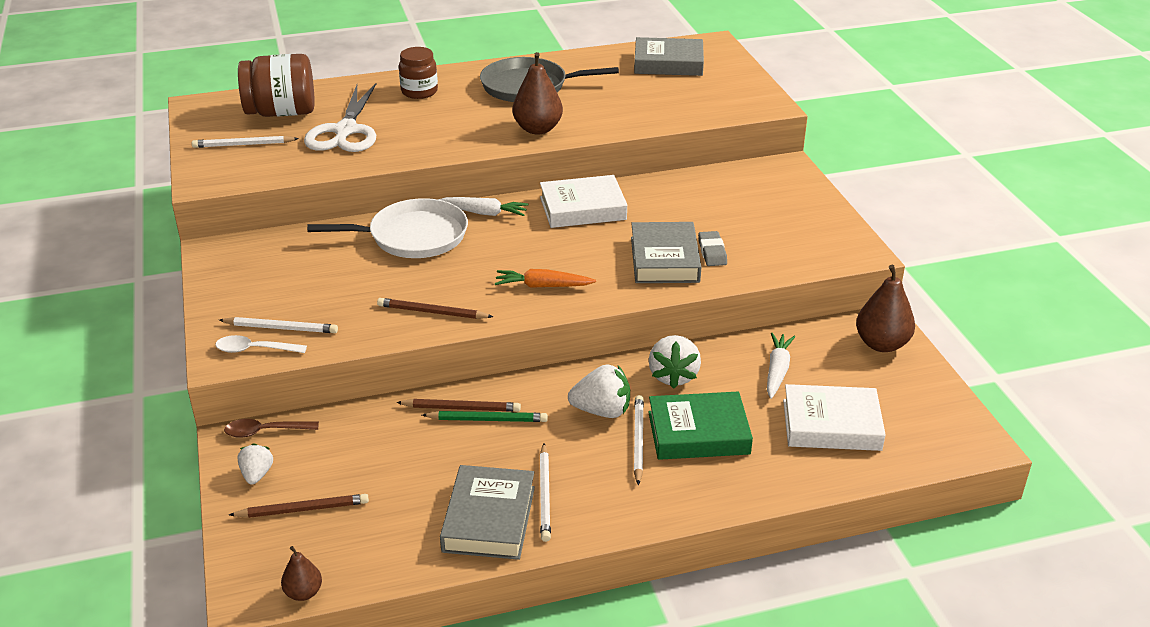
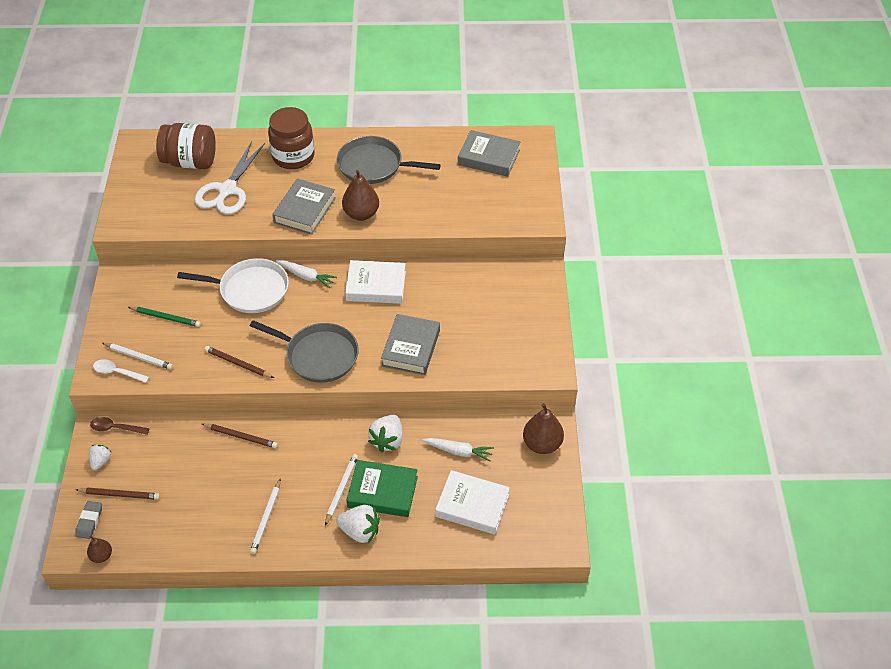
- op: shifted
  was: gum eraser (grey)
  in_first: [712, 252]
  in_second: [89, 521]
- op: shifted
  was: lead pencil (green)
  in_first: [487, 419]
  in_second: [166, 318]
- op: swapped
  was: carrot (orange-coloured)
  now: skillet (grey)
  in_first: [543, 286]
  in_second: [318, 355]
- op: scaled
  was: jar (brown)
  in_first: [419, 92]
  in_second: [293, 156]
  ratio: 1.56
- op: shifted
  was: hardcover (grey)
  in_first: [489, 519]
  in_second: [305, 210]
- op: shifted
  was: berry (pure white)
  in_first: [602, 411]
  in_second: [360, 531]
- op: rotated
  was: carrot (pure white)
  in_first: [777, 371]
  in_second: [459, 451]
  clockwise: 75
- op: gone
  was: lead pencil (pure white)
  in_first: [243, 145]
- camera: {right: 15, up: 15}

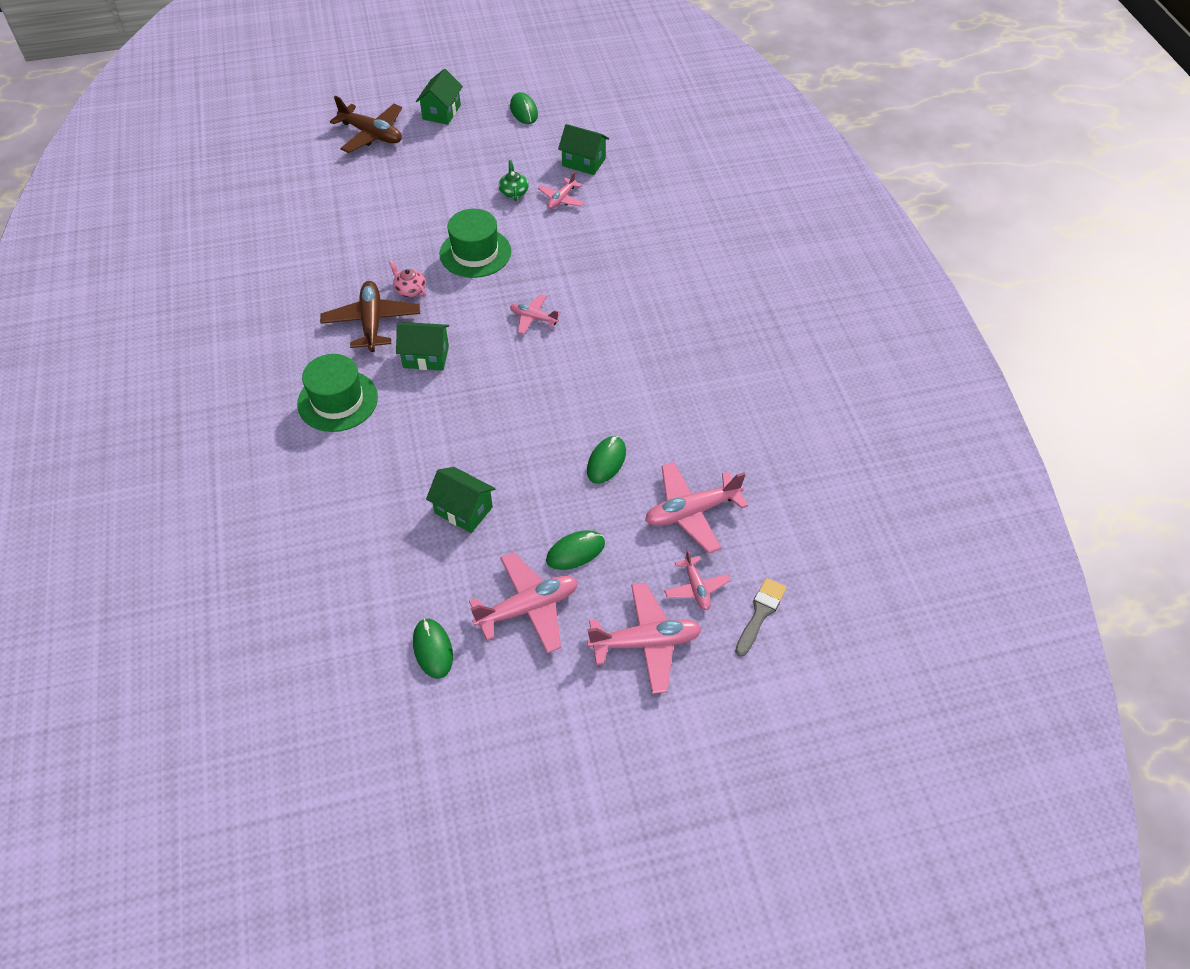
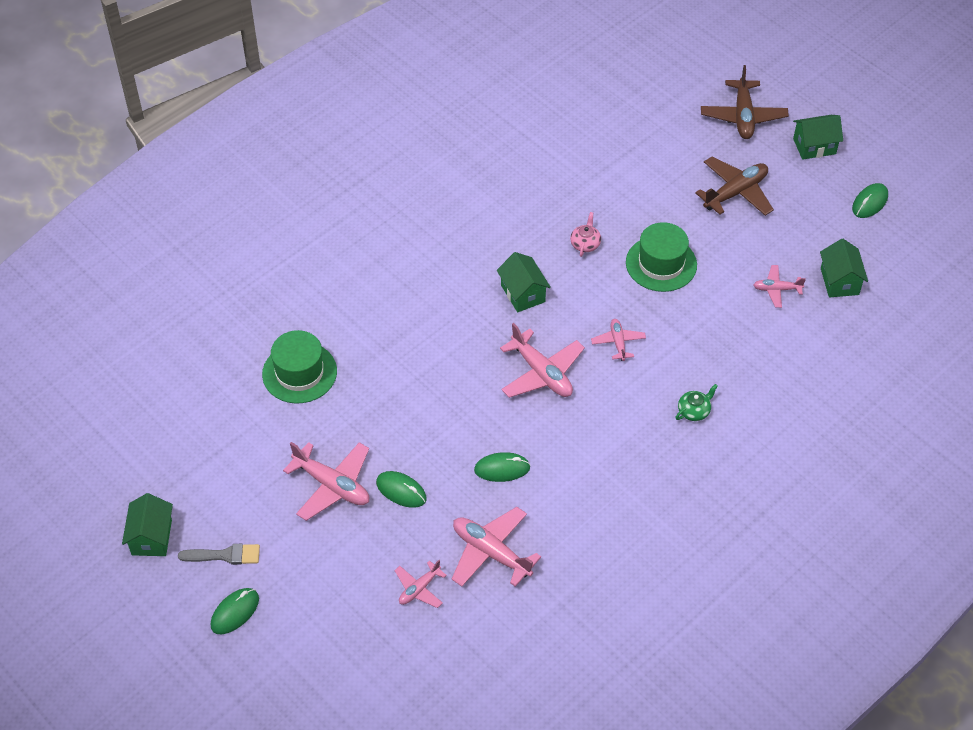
- op: shifted
  was: toy house (green)
  in_first: [463, 510]
  in_second: [152, 537]
- op: shifted
  was: paint brush (grey)
  in_first: [760, 613]
  in_second: [225, 555]
- op: shifted
  was: PC mouse (green)
  in_first: [433, 649]
  in_second: [235, 612]
- op: shifted
  was: tall hat (green)
  in_first: [337, 401]
  in_second: [299, 372]
- op: shifted
  was: aeroplane (rose-pink)
  in_first: [646, 642]
  in_second: [542, 373]
- op: shifted
  was: china teapot (green)
  in_first: [514, 192]
  in_second: [694, 411]
- op: shifted
  was: aeroplane (brown)
  in_first: [372, 322]
  in_second: [735, 192]
- camera: {right: 60, up: 0}

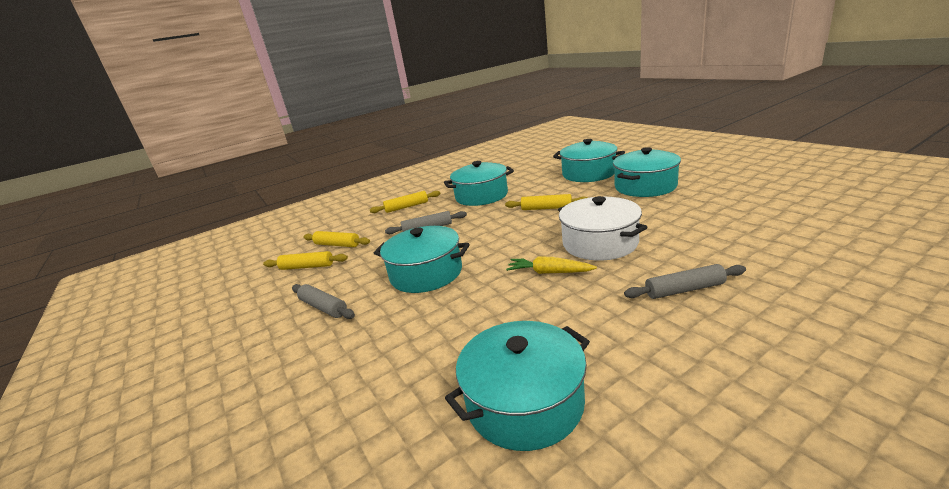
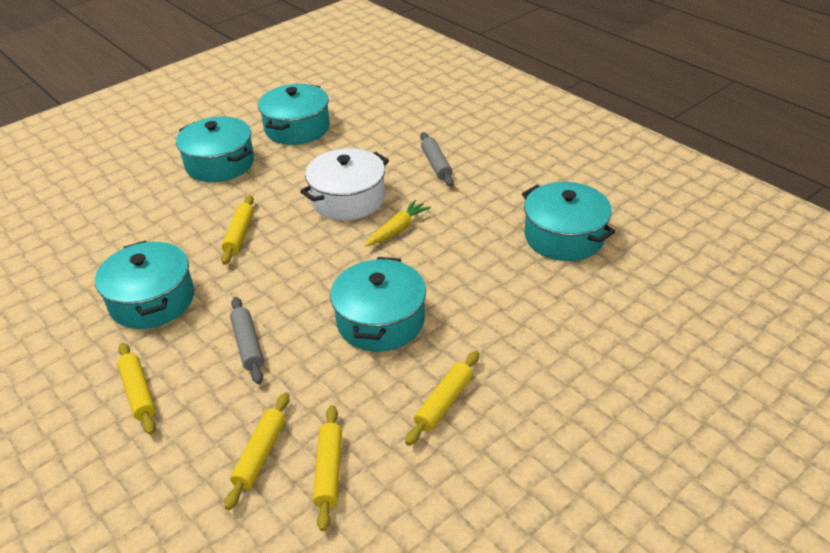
- op: shifted
  was: cooking pot (aqua)
  in_first: [588, 173]
  in_second: [297, 128]
- op: rotated
  was: carrot (golden)
  in_first: [549, 272]
  in_second: [397, 229]
  clockwise: -150
- op: repainted
  was: rolling pin (grey)
  now: rolling pin (golden)
  in_first: [323, 307]
  in_second: [444, 402]
- camera: {right: -100, up: 15}

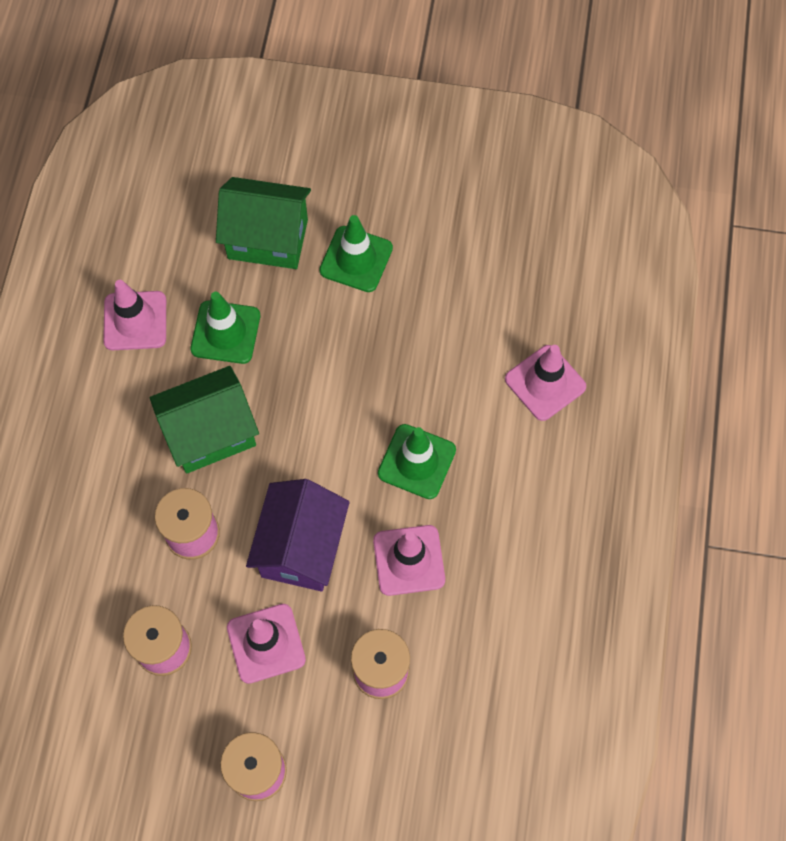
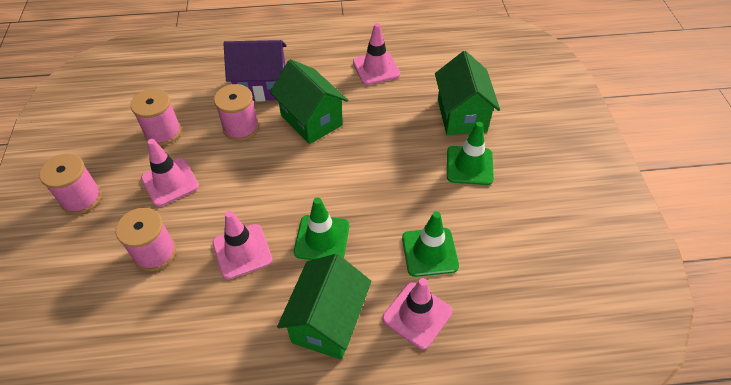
- op: shifted
  was: toy house (royal purple)
  in_first: [301, 548]
  in_second: [262, 87]
- op: new
  now: toy house (green)
  in_second: [328, 321]
- op: shifted
  was: safety cone (green)
  in_first: [225, 332]
  in_second: [429, 252]
- camera: {right: 75, up: -15}

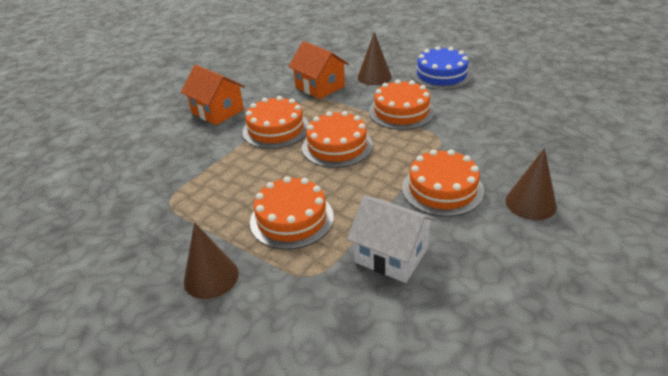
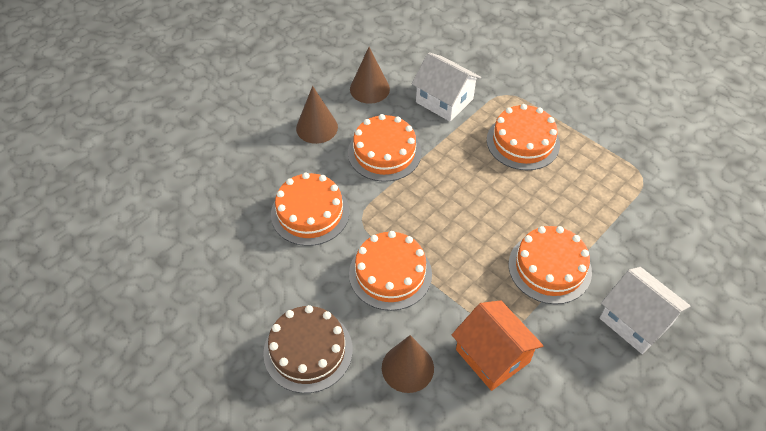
- op: repainted
  was: gateau (blue)
  now: gateau (brown)
  in_first: [441, 75]
  in_second: [308, 351]
- op: shifted
  was: gateau (orange-coloured)
  in_first: [337, 146]
  in_second: [310, 213]
- op: shifted
  was: cone shape (brown)
  in_first: [211, 277]
  in_second: [369, 89]
- op: repainted
  was: toy house (orange-coloured)
  now: toy house (pure white)
  in_first: [217, 111]
  in_second: [635, 321]
- camera: {right: -175, up: 15}

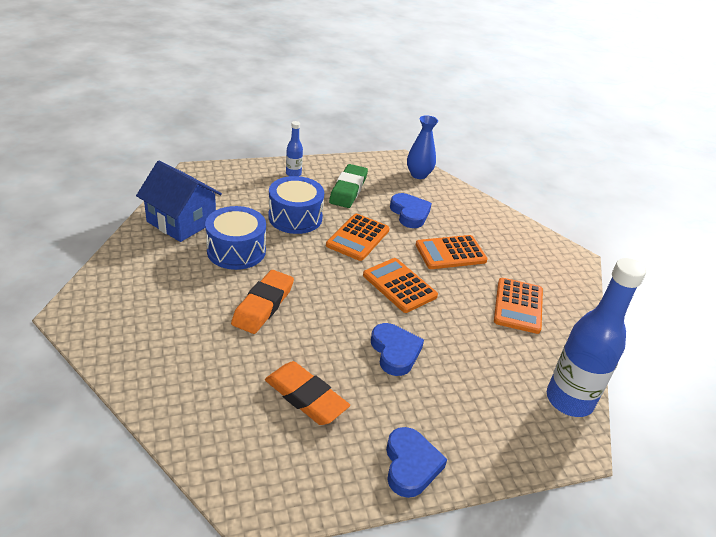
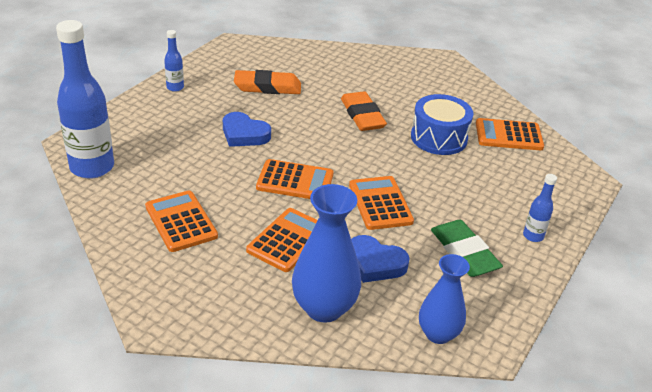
- op: swapped
  was: heart (blue)
  now: flask (blue)
  in_first: [410, 465]
  in_second: [175, 87]
- op: new
  now: tall vase (blue)
  in_second: [324, 308]
- op: swapped
  was: toy house (blue)
  now: pocket calculator (orange-coloured)
  in_first: [181, 221]
  in_second: [508, 135]
- op: gone
  was: snare drum (blue)
  in_first: [295, 217]
- camera: {right: 140, up: 0}

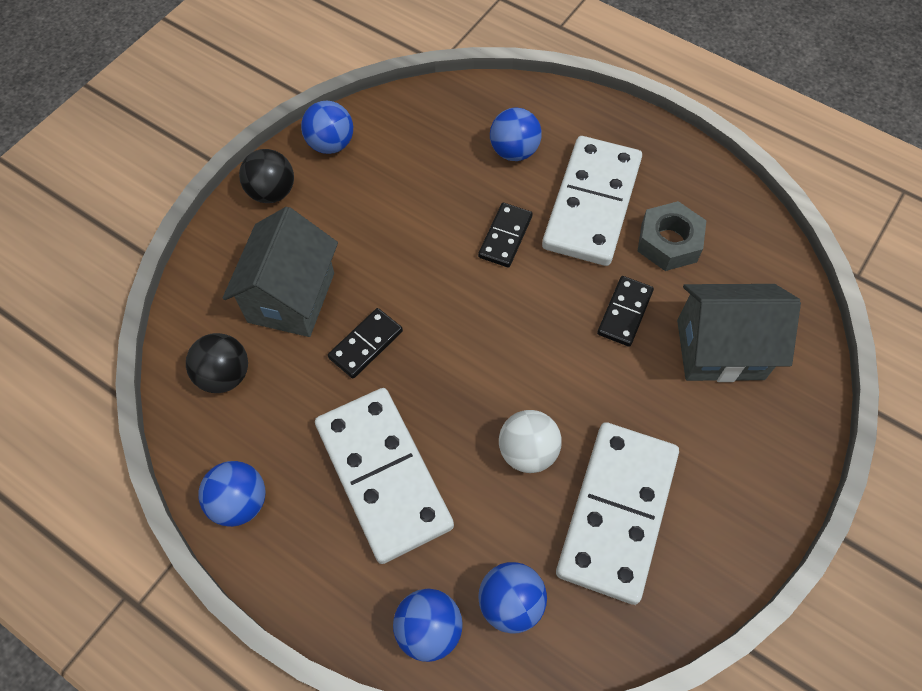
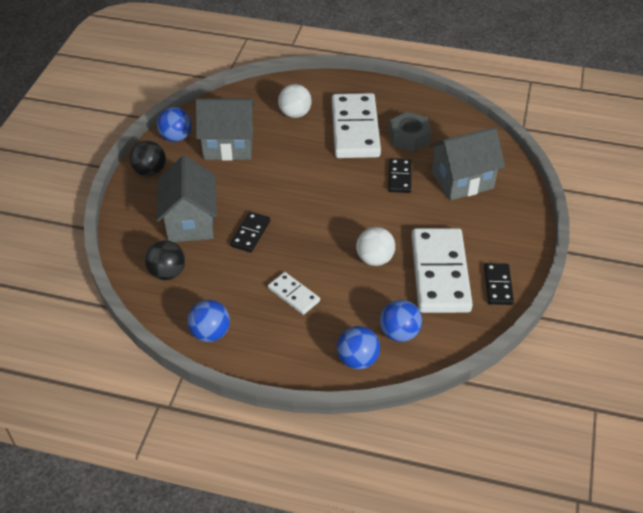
- op: new
  now: toy house (grey)
  in_second: [228, 146]
- op: scaled
  was: domino tile (pure white)
  in_first: [383, 475]
  in_second: [293, 295]
  ratio: 0.48
- op: repainted
  was: ball (blue)
  now: ball (pure white)
  in_first: [514, 151]
  in_second: [295, 114]
- op: shifted
  was: domino tile (black)
  in_first: [505, 237]
  in_second: [498, 285]
- camera: {right: -20, up: -15}

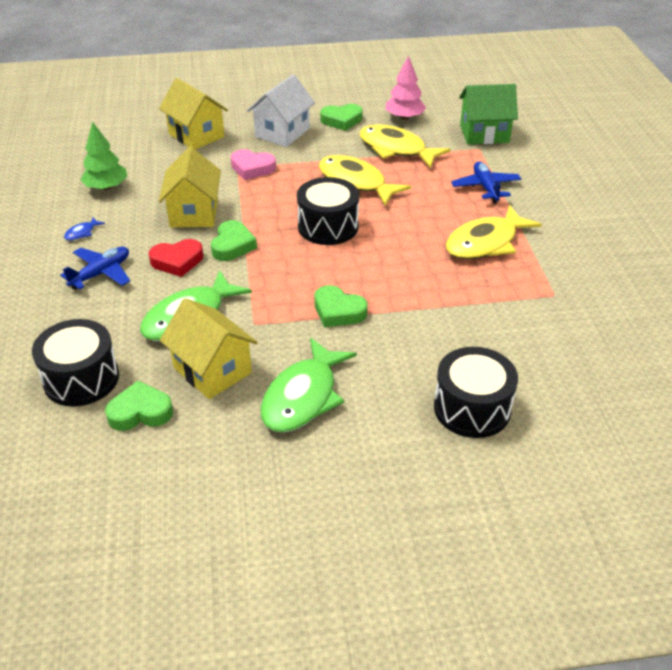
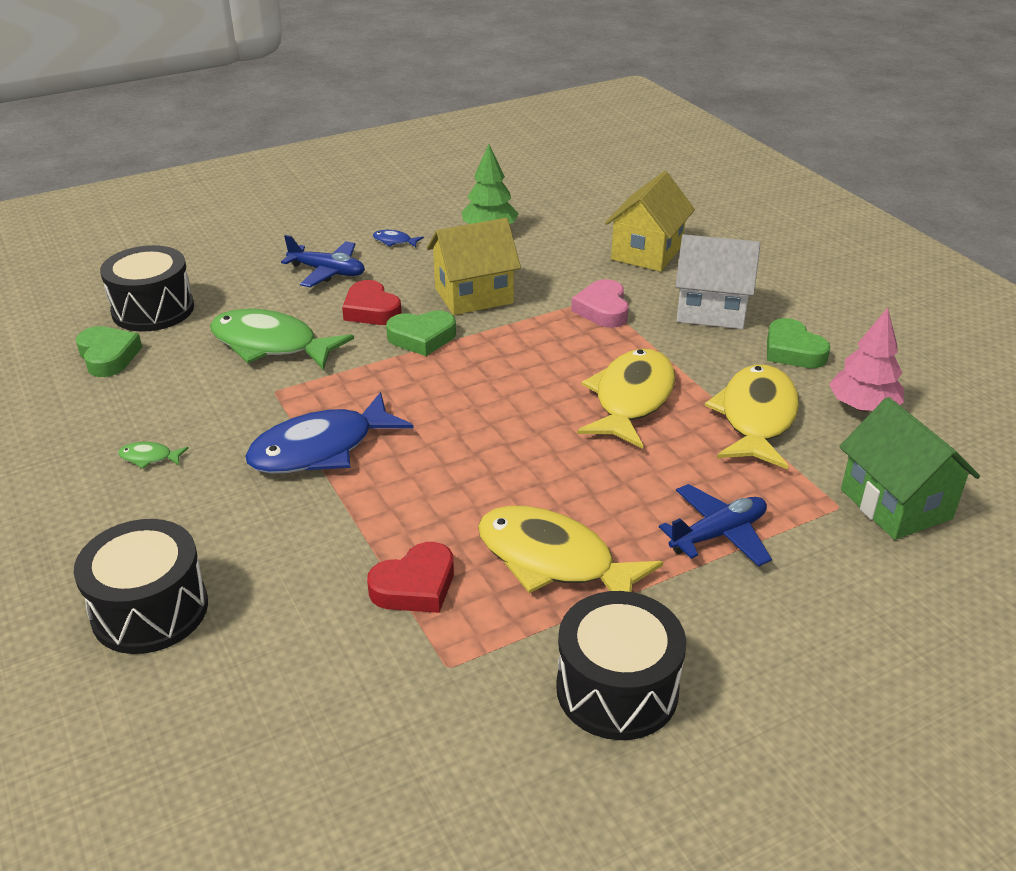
- op: scaled
  was: toy fish (green)
  in_first: [303, 397]
  in_second: [149, 457]
  ratio: 0.4
- op: swapped
  was: heart (green)
  now: toy fish (blue)
  in_first: [338, 311]
  in_second: [321, 449]
- op: new
  now: heart (scarlet)
  in_second: [415, 586]
- op: shifted
  was: snare drum (black)
  in_first: [328, 226]
  in_second: [617, 689]
- op: gone
  was: toy house (golden)
  in_first: [212, 370]
- camera: {right: 70, up: -5}

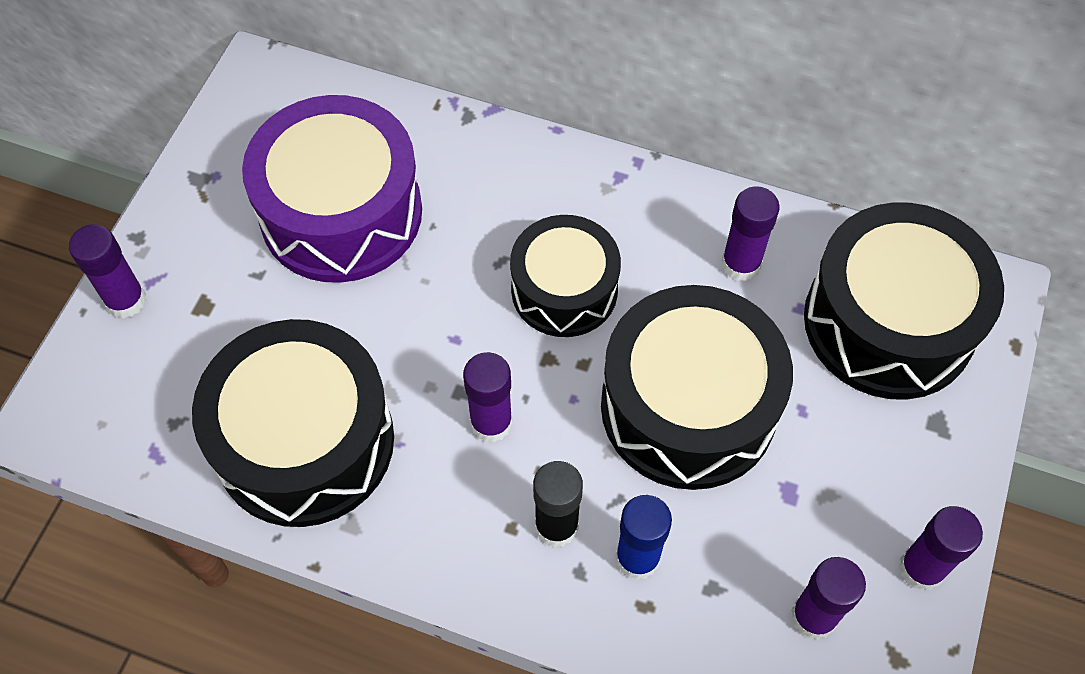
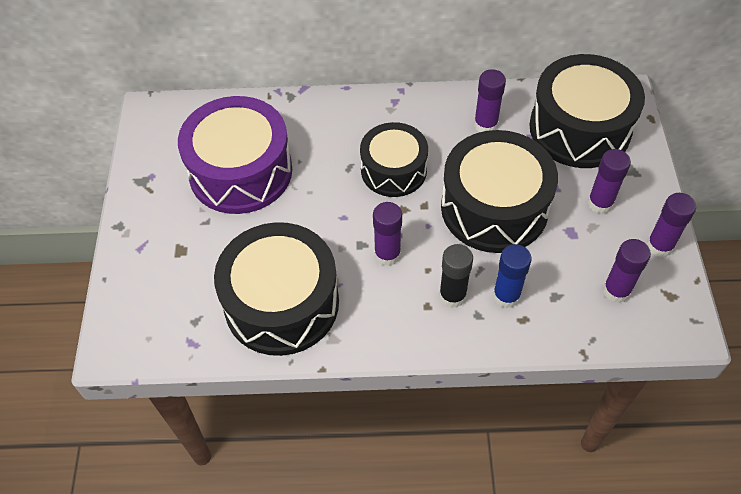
- op: shifted
  was: glue (royal purple)
  in_first: [126, 300]
  in_second: [600, 203]
- camera: {right: -20, up: -5}

